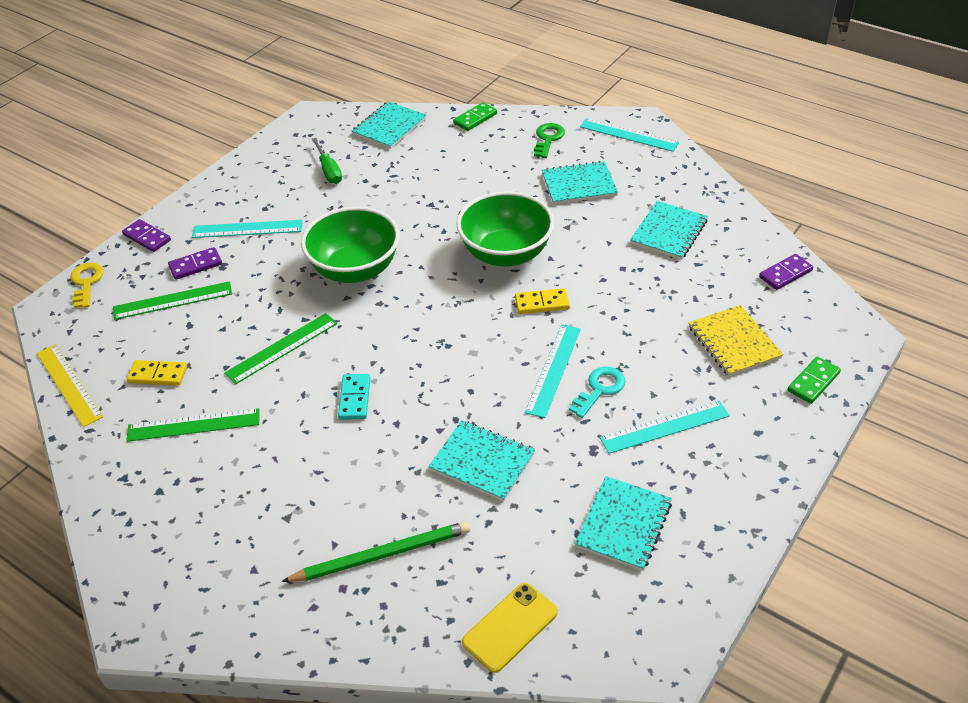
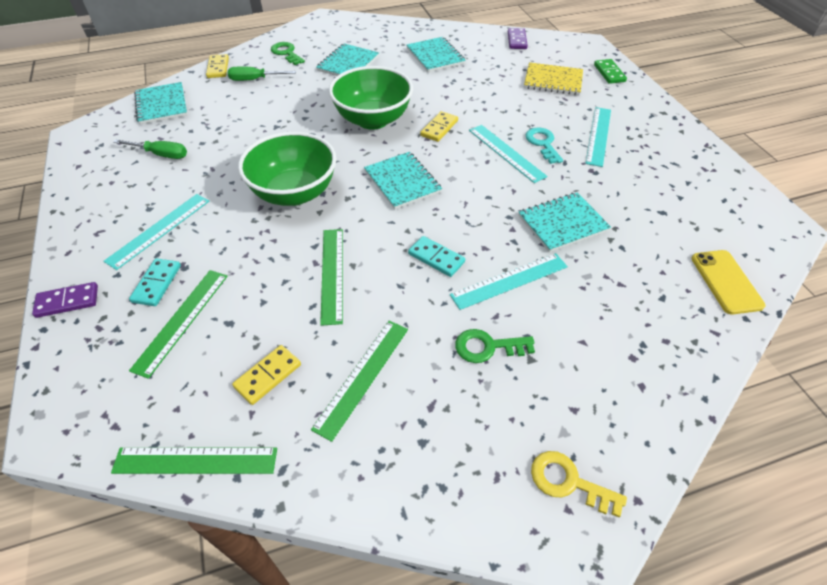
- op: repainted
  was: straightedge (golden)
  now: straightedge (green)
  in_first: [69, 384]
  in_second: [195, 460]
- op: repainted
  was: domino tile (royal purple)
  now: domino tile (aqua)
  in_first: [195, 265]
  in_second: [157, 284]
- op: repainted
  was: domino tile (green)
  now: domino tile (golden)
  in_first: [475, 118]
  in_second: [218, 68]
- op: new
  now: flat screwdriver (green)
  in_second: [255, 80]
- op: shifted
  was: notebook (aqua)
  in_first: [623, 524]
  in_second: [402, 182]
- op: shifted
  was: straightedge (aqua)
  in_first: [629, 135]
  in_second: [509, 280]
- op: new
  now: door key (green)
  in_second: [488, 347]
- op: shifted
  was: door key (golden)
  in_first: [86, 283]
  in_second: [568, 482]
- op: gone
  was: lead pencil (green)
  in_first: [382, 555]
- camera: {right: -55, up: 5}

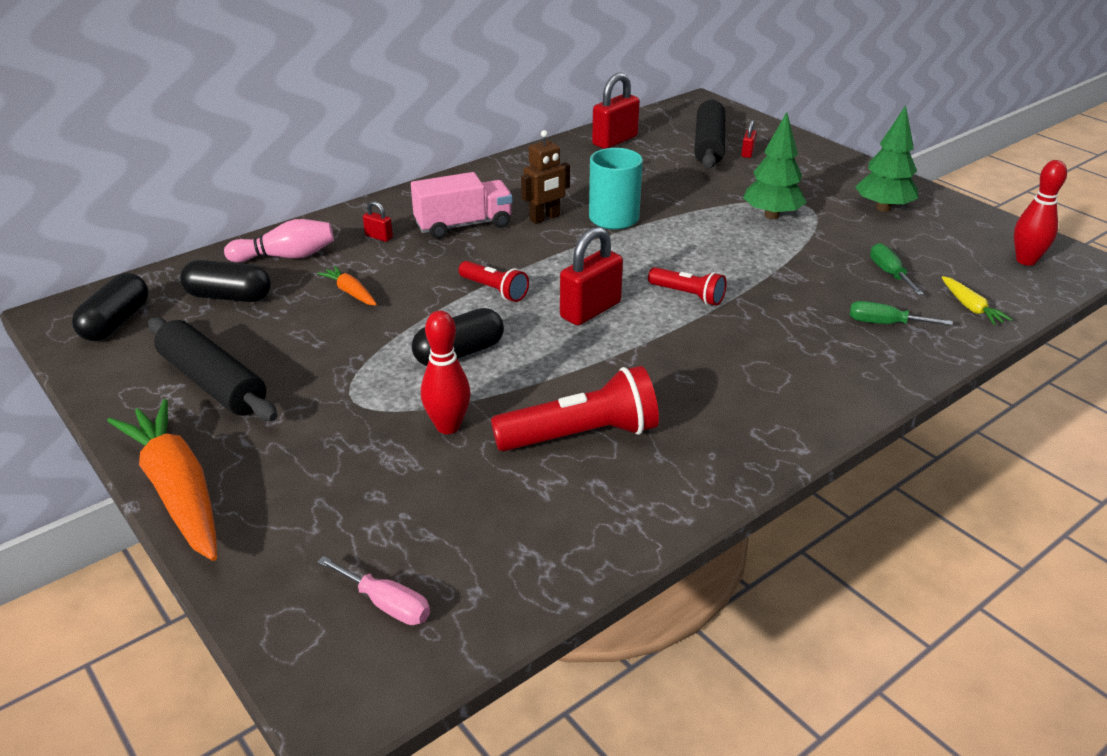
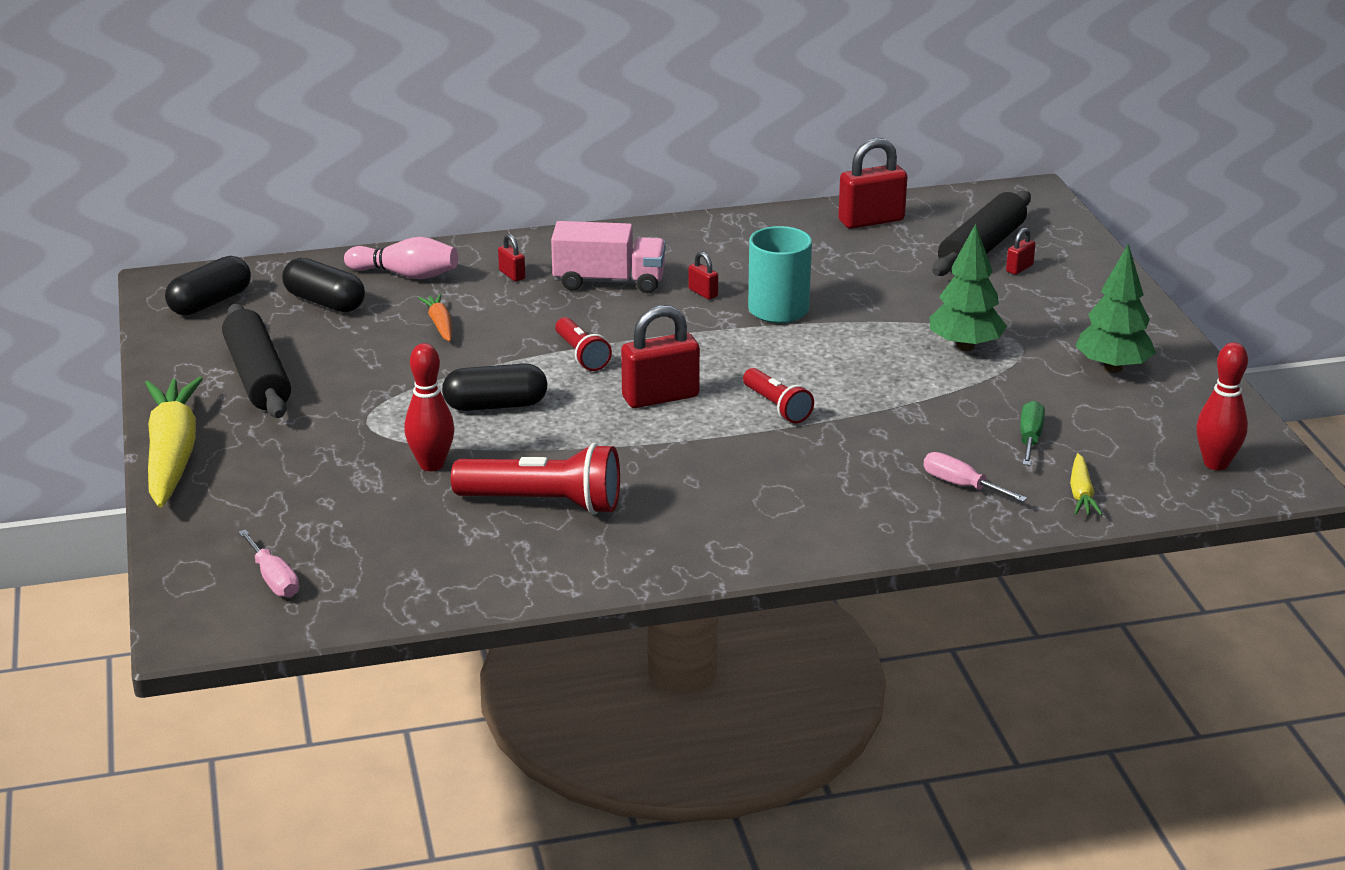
- op: repainted
  was: carrot (orange-coloured)
  now: carrot (golden)
  in_first: [178, 490]
  in_second: [172, 455]
- op: swapped
  was: robot (brown)
  now: lock (scarlet)
  in_first: [545, 218]
  in_second: [703, 293]
- op: repainted
  was: flat screwdriver (green)
  now: flat screwdriver (rose-pink)
  in_first: [885, 323]
  in_second: [961, 485]
- camera: {right: 25, up: -5}

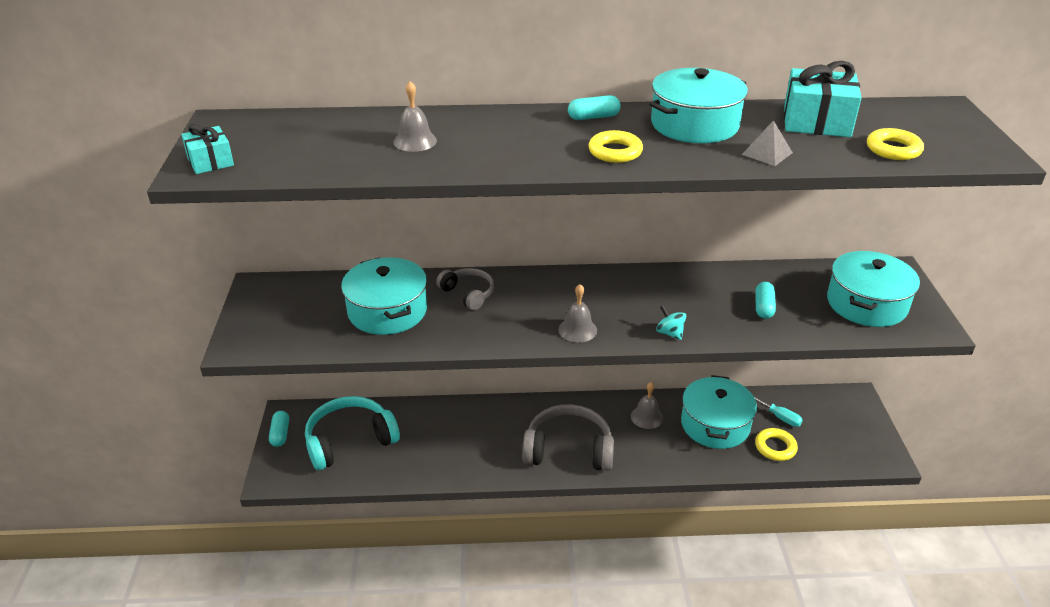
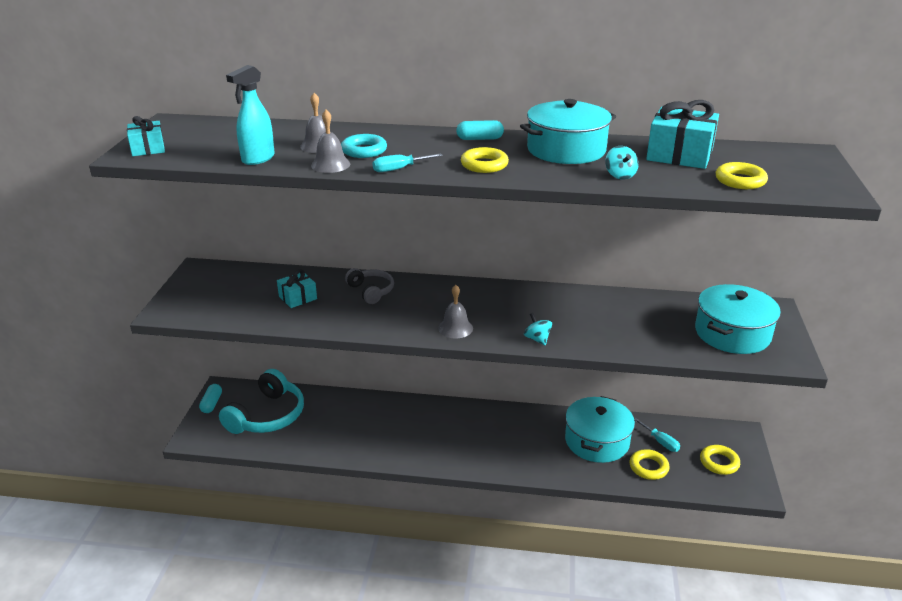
- op: rotated
  was: headset (aqua)
  in_first: [350, 440]
  in_second: [267, 416]
  clockwise: 135
- op: new
  now: sprayer (aqua)
  in_second: [258, 159]
- op: swapped
  was: cooking pot (aqua)
  now: wrapped gift (aqua)
  in_first: [387, 311]
  in_second: [298, 298]
- op: shifted
  was: school bell (grey)
  in_first: [646, 417]
  in_second: [330, 164]
- op: new
  now: torus (aqua)
  in_second: [364, 150]
- op: new
  now: flat screwdriver (aqua)
  in_second: [399, 169]
- op: swapped
  was: pyramid shape (grey)
  now: spinning top (aqua)
  in_first: [767, 153]
  in_second: [620, 175]
- op: new
  now: torus (golden)
  in_second: [719, 462]
- op: gone
  was: headset (grey)
  in_first: [568, 449]
- op: gone
  was: pill shape (aqua)
  in_first: [763, 307]
- camera: {right: 10, up: -5}

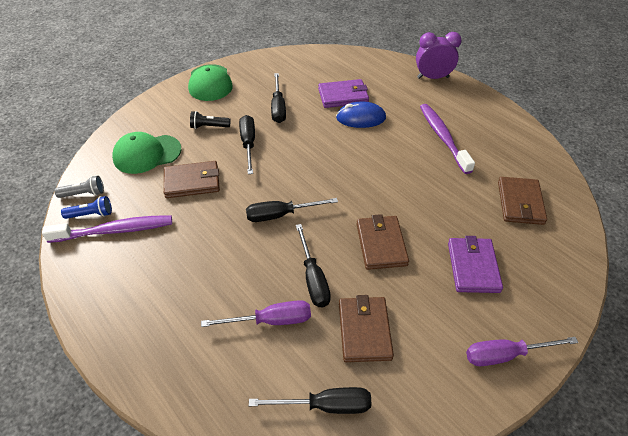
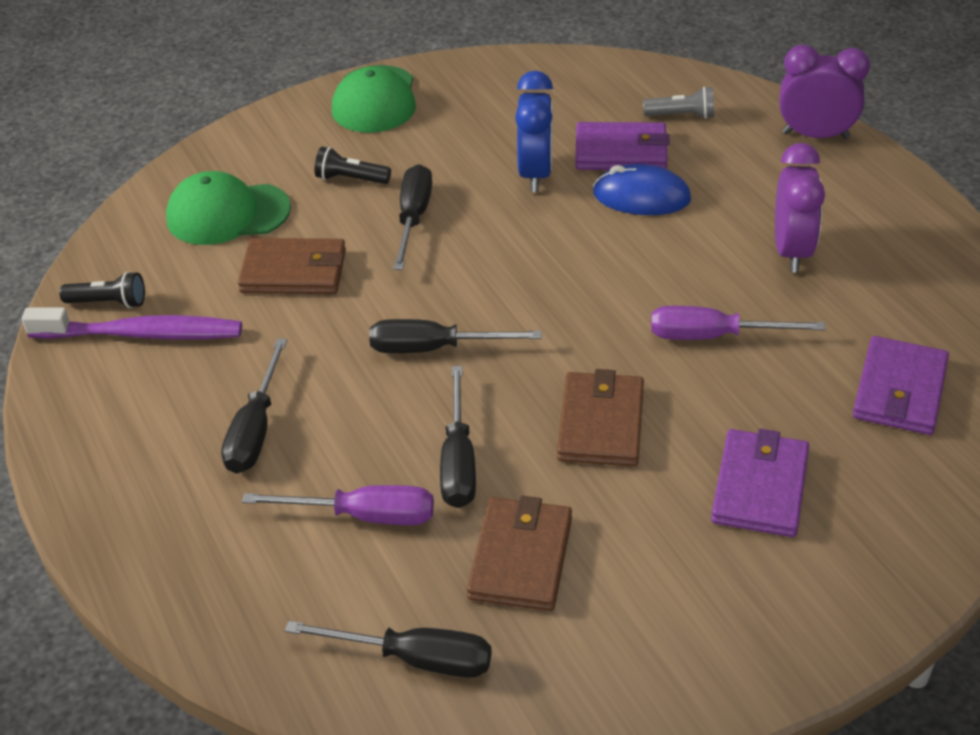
- op: repainted
  was: torch (blue)
  now: torch (black)
  in_first: [91, 214]
  in_second: [108, 302]
- op: shifted
  was: flat screwdriver (black)
  in_first: [278, 108]
  in_second: [255, 429]
- op: new
  now: alarm clock (blue)
  in_second: [535, 174]
- op: shifted
  was: torch (grey)
  in_first: [83, 194]
  in_second: [681, 115]
- op: shifted
  was: flat screwdriver (royal purple)
  in_first: [505, 355]
  in_second: [713, 336]
- op: swapped
  was: tooth brush (royal purple)
  now: alarm clock (royal purple)
  in_first: [443, 137]
  in_second: [791, 251]
- op: repainted
  was: billfold (brown)
  now: billfold (royal purple)
  in_first: [520, 203]
  in_second: [899, 390]
- camera: {right: 15, up: -5}

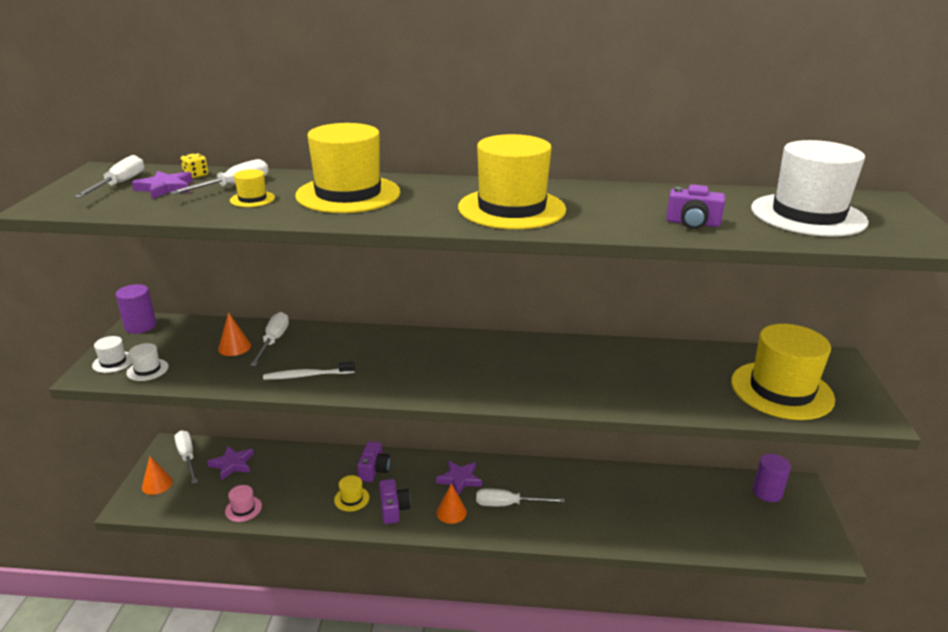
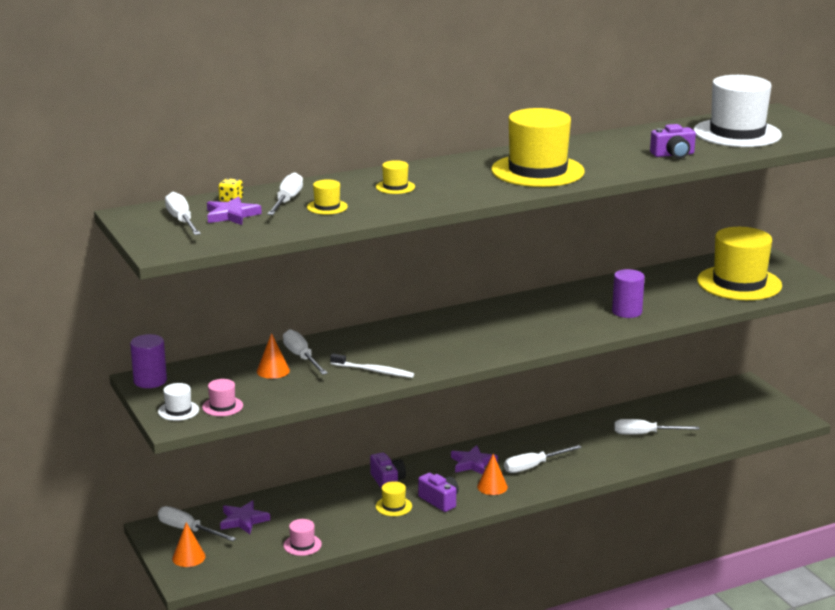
- op: repainted
  was: tall hat (pure white)
  now: tall hat (rose-pink)
  in_first: [147, 370]
  in_second: [222, 406]
- op: rotated
  was: tooth brush (pure white)
  in_first: [307, 375]
  in_second: [373, 371]
  clockwise: -120
- op: scaled
  was: tall hat (golden)
  in_first: [348, 194]
  in_second: [395, 187]
  ratio: 0.41
- op: shifted
  was: cylinder shape (royal purple)
  in_first: [767, 492]
  in_second: [627, 312]
- op: new
  now: flat screwdriver (pure white)
  in_second: [645, 434]
- camera: {right: -30, up: -5}

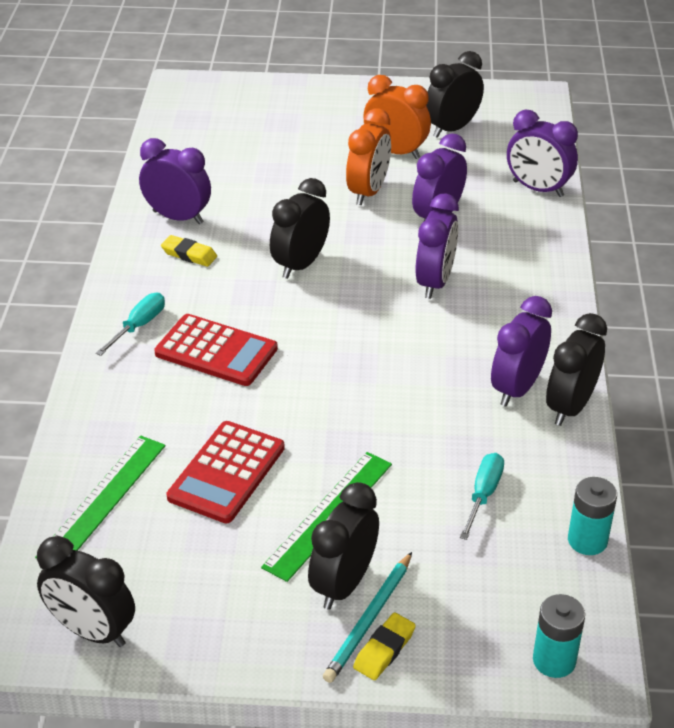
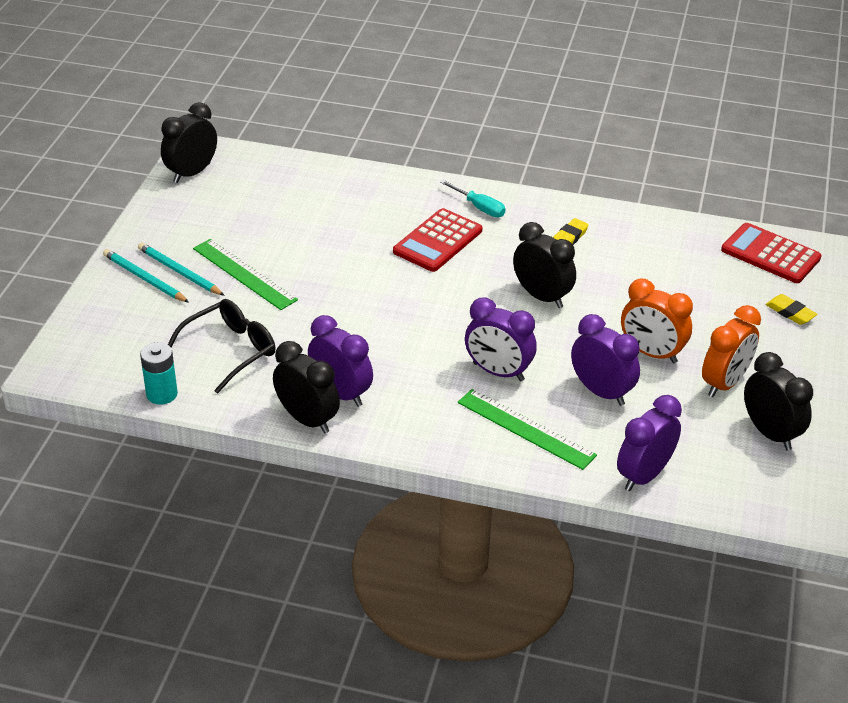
- op: swapped
  was: alarm clock (black)
  now: lead pencil (aqua)
  in_first: [343, 584]
  in_second: [179, 272]
- op: swapped
  was: flat screwdriver (aqua)
  now: eyeglasses (black)
  in_first: [483, 494]
  in_second: [231, 350]
- op: shifted
  was: straightedge (green)
  in_first: [103, 499]
  in_second: [526, 428]
- op: shifted
  was: pocket calculator (scarlet)
  in_first: [226, 472]
  in_second: [770, 254]
- op: shifted
  was: gum eraser (golden)
  in_first: [384, 650]
  in_second: [790, 312]
- op: gone
  was: alarm clock (royal purple)
  in_first: [178, 217]
- op: gone
  was: AA battery (aqua)
  in_first: [554, 660]
- camera: {right: 100, up: 0}

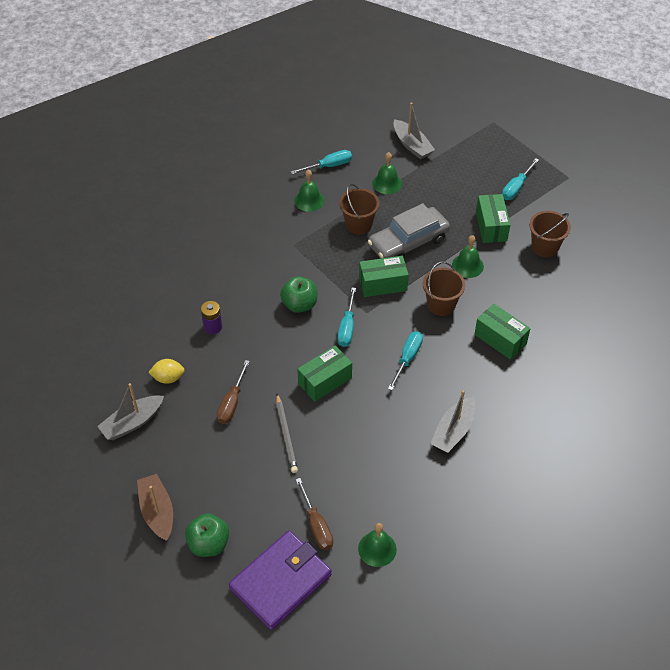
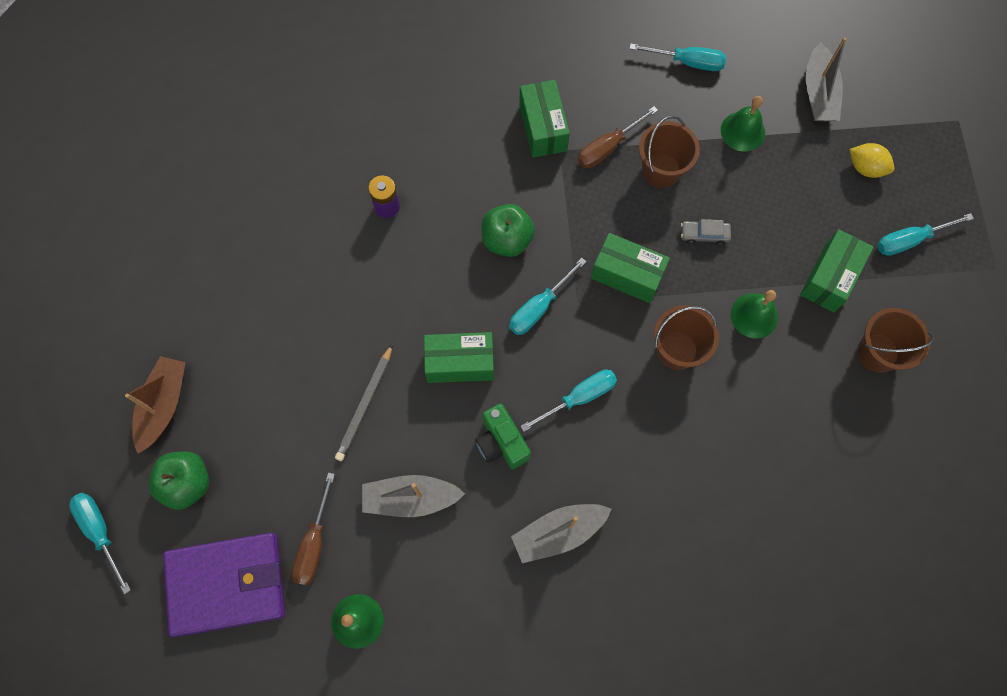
- op: new
  now: flat screwdriver (aqua)
  in_second: [100, 532]
- op: shifted
  was: toy boat (grey)
  in_first: [132, 422]
  in_second: [411, 498]
- op: new
  now: compact camera (green)
  in_second: [501, 442]
- op: shifted
  was: parcel (green)
  in_first: [500, 339]
  in_second: [543, 128]
- op: shifted
  was: flat screwdriver (brown)
  in_first: [232, 403]
  in_second: [607, 147]
- op: scaled
  was: automobile (grey)
  in_first: [408, 242]
  in_second: [704, 234]
  ratio: 0.41
- op: shifted
  was: lemon (golden)
  in_first: [168, 378]
  in_second: [865, 168]
- op: gone
  was: school bell (green)
  in_first: [309, 200]
- camera: {right: 35, up: 20}

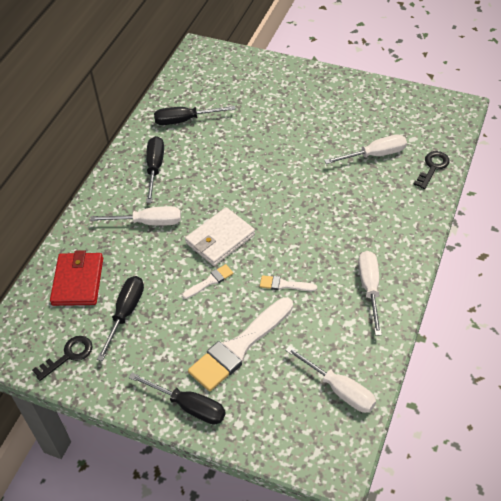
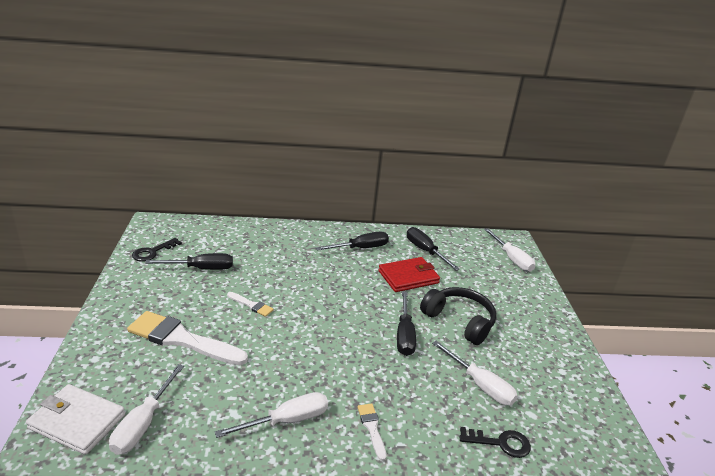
- op: shifted
  was: billfold (pure white)
  in_first: [220, 239]
  in_second: [77, 421]
- op: rotated
  was: door key (black)
  in_first: [68, 356]
  in_second: [152, 252]
  clockwise: 105
- op: shifted
  was: paint brush (pure white)
  in_first: [284, 285]
  in_second: [372, 428]
- op: shifted
  was: billfold (scarlet)
  in_first: [78, 281]
  in_second: [408, 277]
- op: shifted
  was: flat screwdriver (black)
  in_first: [189, 406]
  in_second: [404, 335]
- op: new
  now: headset (black)
  in_second: [459, 321]
- op: shifted
  was: flat screwdriver (pure white)
  in_first: [148, 222]
  in_second: [511, 259]
- camera: {right: 60, up: -20}

